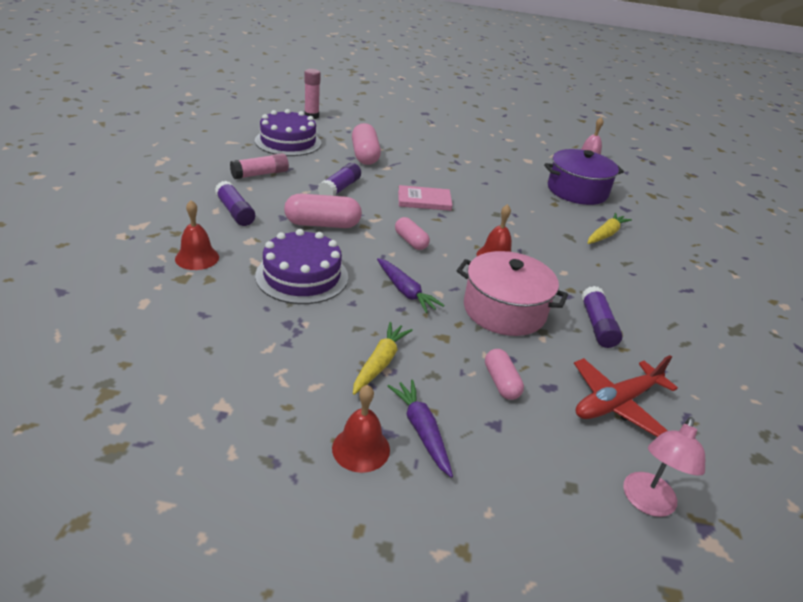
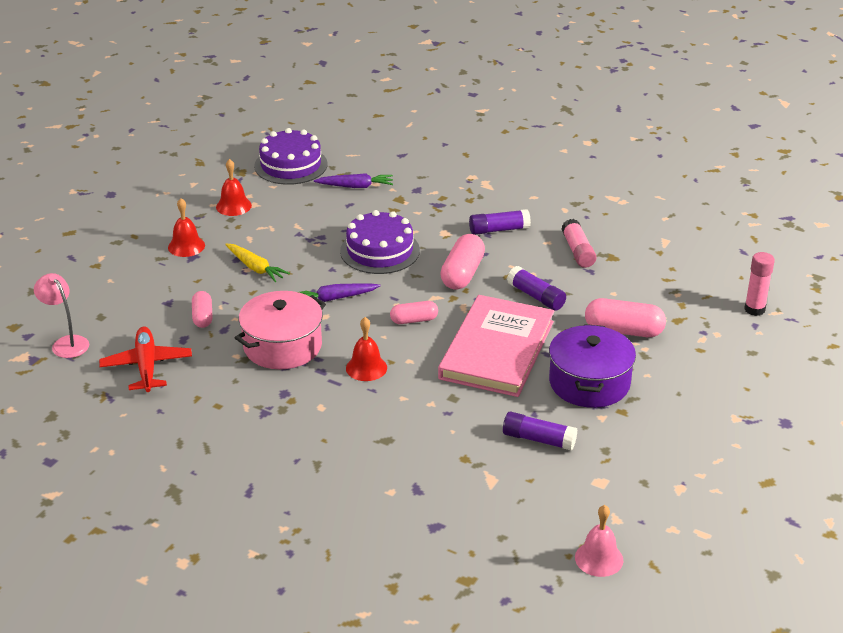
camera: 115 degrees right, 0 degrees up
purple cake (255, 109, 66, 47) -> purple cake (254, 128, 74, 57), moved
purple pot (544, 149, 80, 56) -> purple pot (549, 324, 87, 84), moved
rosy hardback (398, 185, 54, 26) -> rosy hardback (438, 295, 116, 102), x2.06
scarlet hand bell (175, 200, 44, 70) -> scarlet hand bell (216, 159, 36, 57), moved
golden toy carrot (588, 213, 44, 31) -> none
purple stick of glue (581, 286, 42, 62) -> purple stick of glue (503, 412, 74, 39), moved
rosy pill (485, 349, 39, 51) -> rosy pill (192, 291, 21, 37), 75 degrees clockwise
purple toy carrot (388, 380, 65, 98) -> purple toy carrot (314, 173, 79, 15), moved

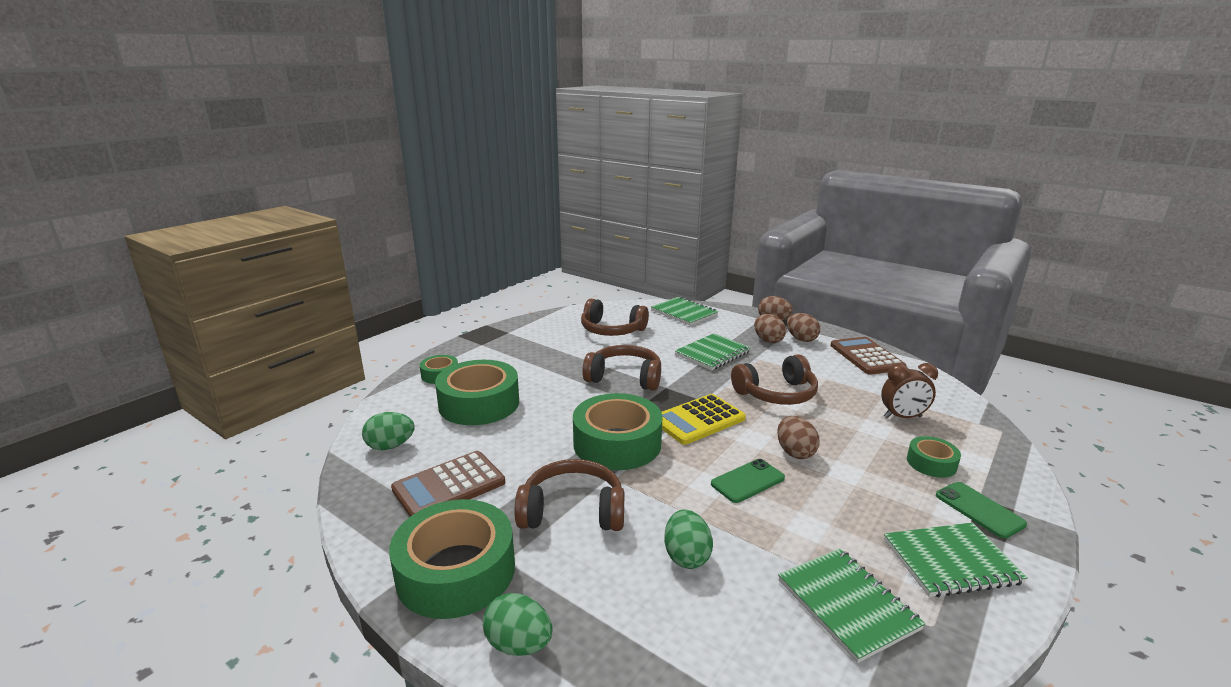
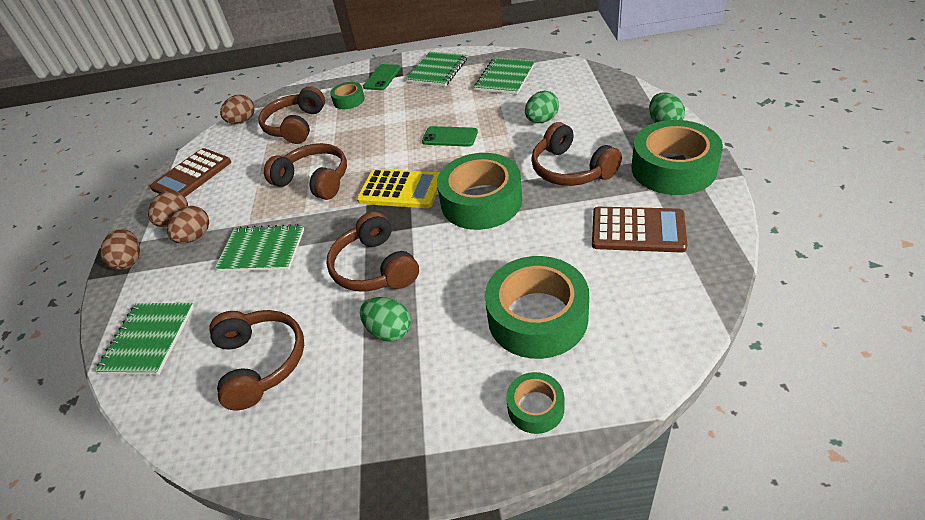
camera: 125 degrees left, 20 degrees up
dark brown bedside clock (881, 363, 57, 55) -> dark brown over-ear headphones (259, 86, 66, 58)
leaf-green egg shape (362, 412, 53, 38) -> leaf-green egg shape (360, 297, 51, 45), moved
dark brown egg shape (777, 416, 42, 43) -> dark brown egg shape (220, 94, 34, 30), moved
leaf-green notepad (884, 522, 144, 75) -> leaf-green notepad (406, 52, 61, 34), 75 degrees clockwise

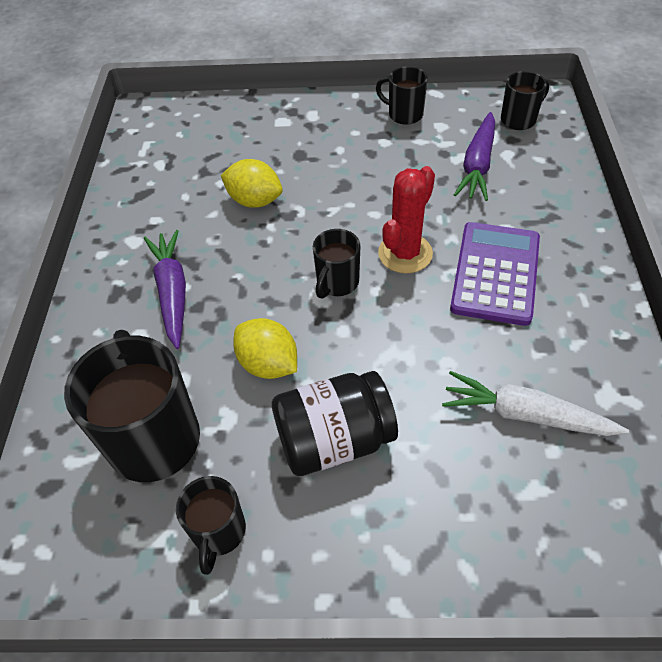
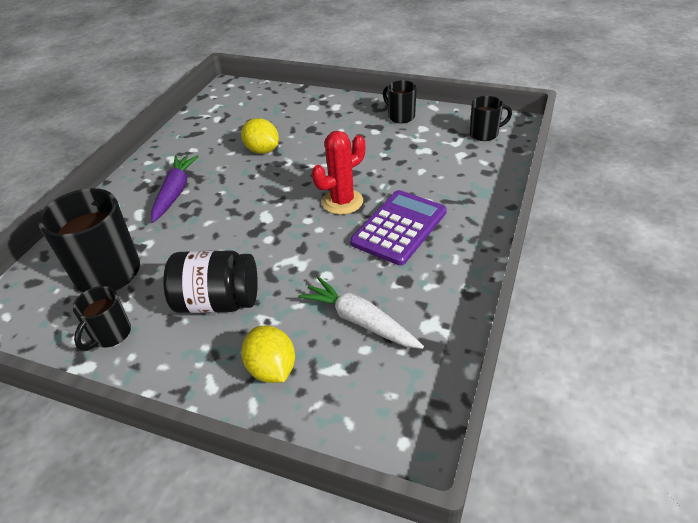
camera: 20 degrees right, 10 degrees down
purple toy carrot (454, 112, 41, 89) -> none
ebony tea mug (313, 229, 47, 70) -> none
golden lemon (233, 318, 64, 61) -> golden lemon (241, 325, 54, 58), moved

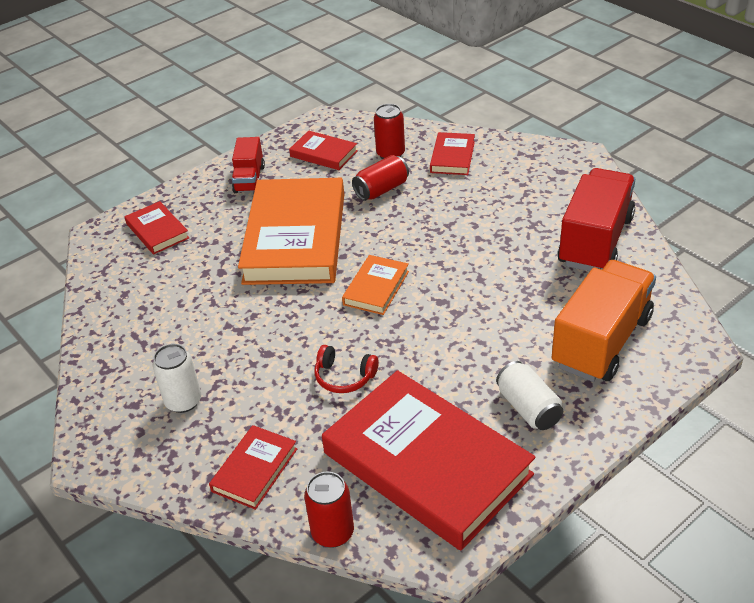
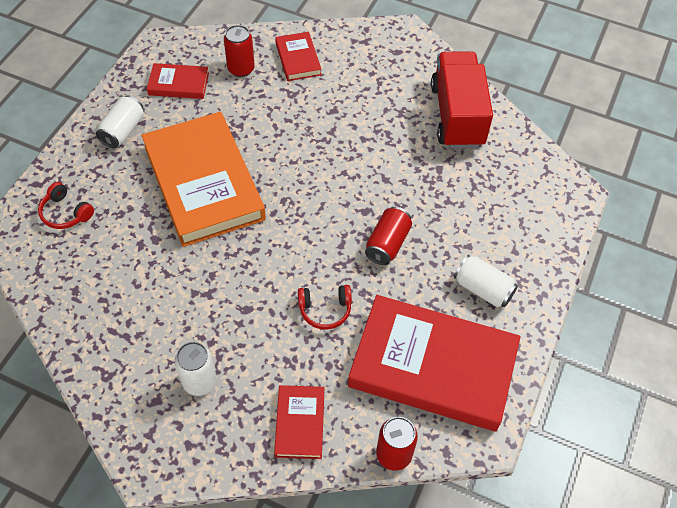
camera: 30 degrees left, 15 degrees up
scarlet toy truck (232, 137, 33, 56) -> snow-white can (96, 95, 48, 53)
scarlet can (352, 155, 57, 46) -> scarlet can (365, 207, 47, 58), moved
scarlet hardback (124, 201, 65, 54) -> scarlet over-ear headphones (38, 182, 56, 47)
bright orange hardback (342, 255, 67, 60) -> none
bright orange toy truck (552, 260, 104, 122) -> none

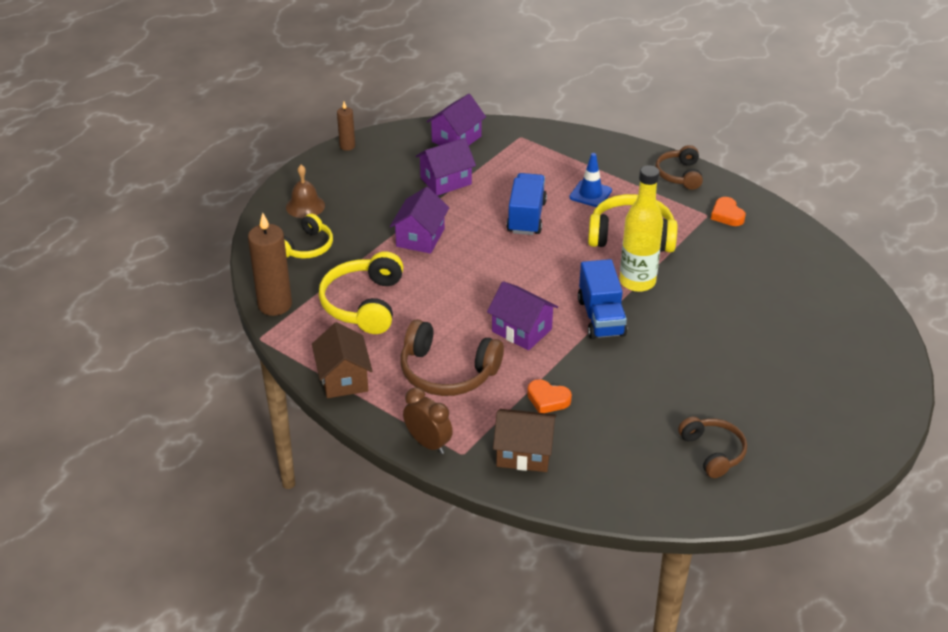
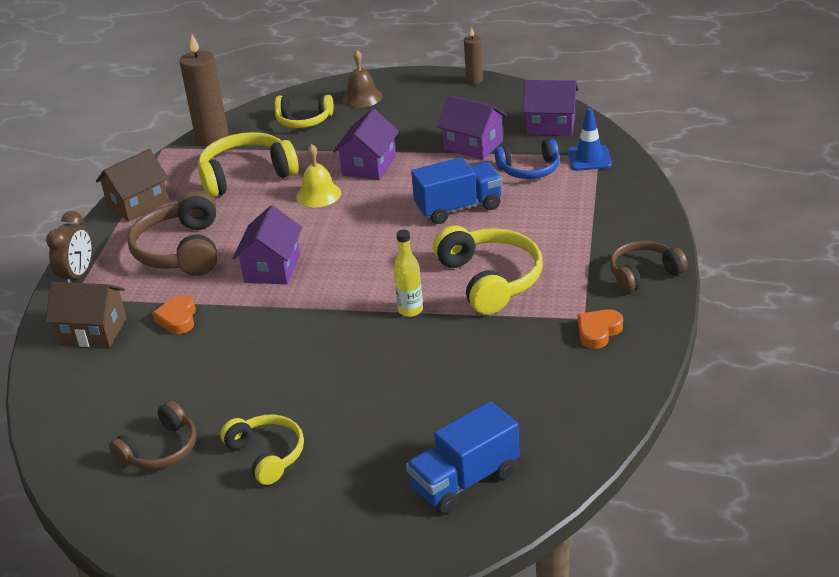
camera: 65 degrees right, 5 degrees down
cobalt traffic cone (569, 153, 43, 54) -> cobalt traffic cone (567, 108, 45, 63), moved
golden bottle (620, 165, 43, 127) -> golden bottle (394, 230, 29, 87), x0.56
purple toy house (390, 187, 59, 67) -> purple toy house (333, 109, 66, 71), 60 degrees counterclockwise
cobalt toy truck (578, 259, 49, 80) -> cobalt toy truck (406, 401, 114, 113), moved
dark brown toy house (493, 409, 64, 63) -> dark brown toy house (46, 282, 81, 66), 60 degrees counterclockwise
none -> cobalt over-ear headphones (495, 138, 65, 41)
none -> golden hand bell (296, 144, 45, 63)
none -> golden over-ear headphones (220, 415, 84, 70)

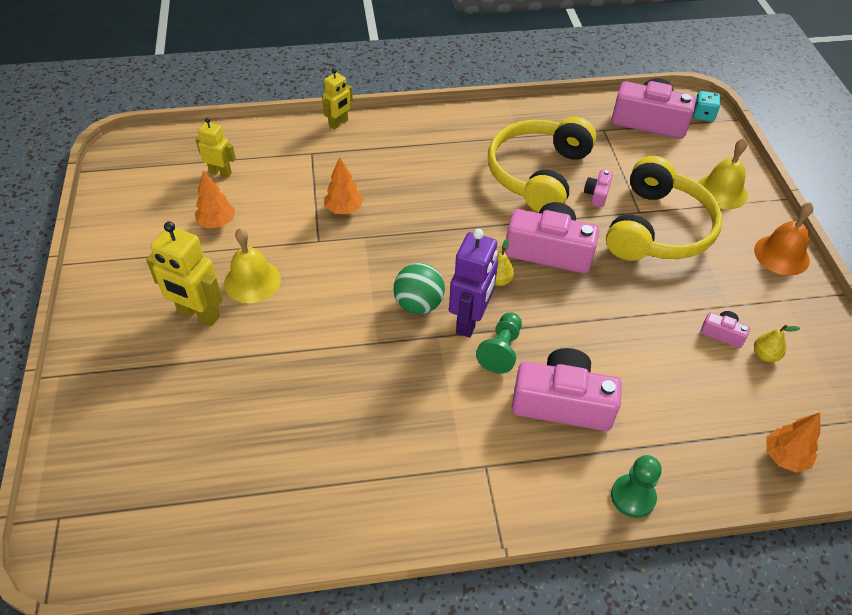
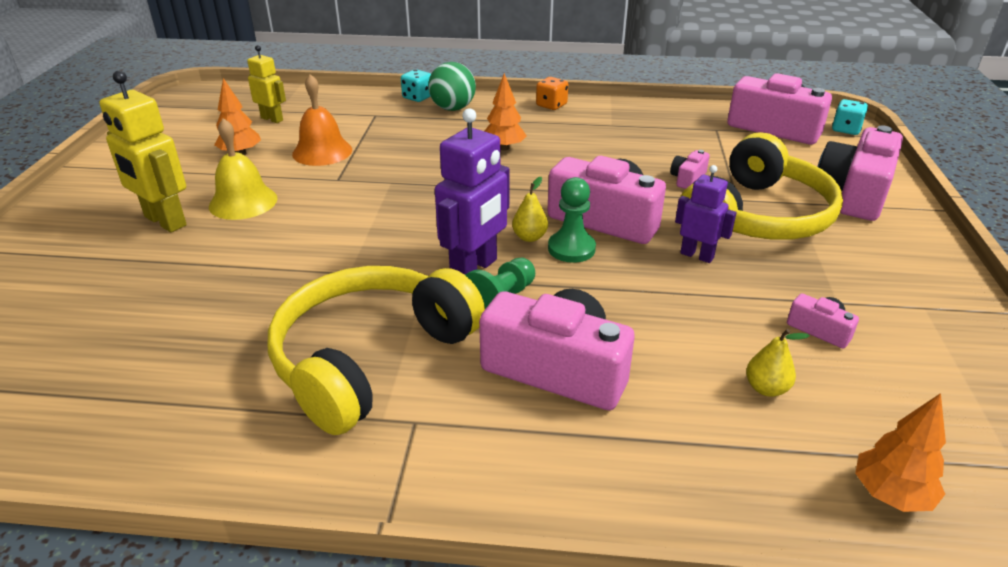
camera: 15 degrees right, 15 degrees down
golden robot figure (323, 68, 30, 61) -> turquoise die (401, 69, 30, 33)
golden over-ear headphones (488, 117, 109, 95) -> golden over-ear headphones (268, 266, 217, 169), moved
golden hand bell (698, 138, 50, 71) -> rosy compact camera (817, 125, 86, 96)
bright orange fir tree (324, 157, 39, 57) -> bright orange fir tree (484, 73, 42, 78), moved
bright orange hand bell (754, 202, 60, 74) -> bright orange hand bell (292, 74, 60, 92), moved
leaf-green play ball (394, 263, 51, 51) -> leaf-green play ball (428, 62, 48, 49), moved
golden pear fruit (754, 325, 46, 37) -> golden pear fruit (746, 329, 64, 68), moved
leaf-green chess pawn (611, 455, 51, 63) -> leaf-green chess pawn (548, 177, 48, 86), moved
none -> bright orange die (536, 77, 32, 33)
none -> purple robot figure (675, 165, 62, 98)

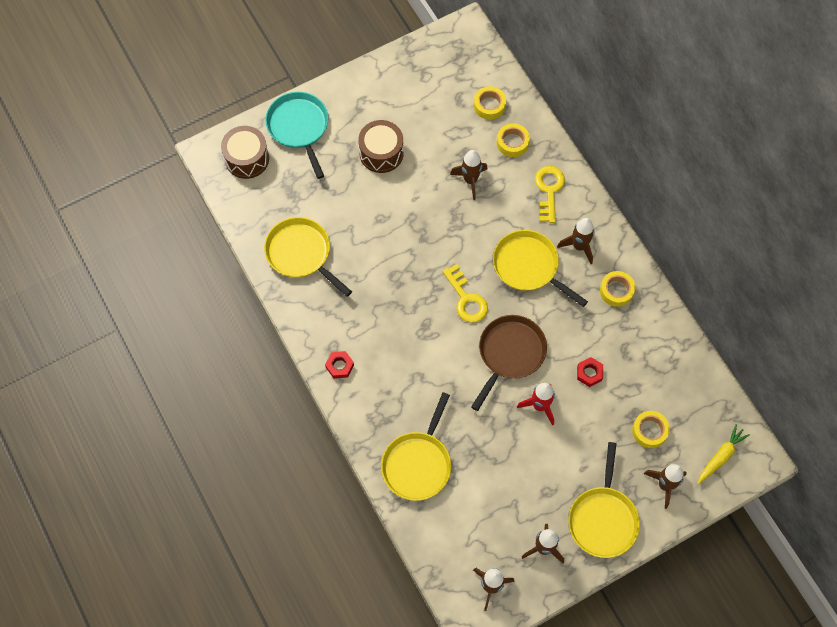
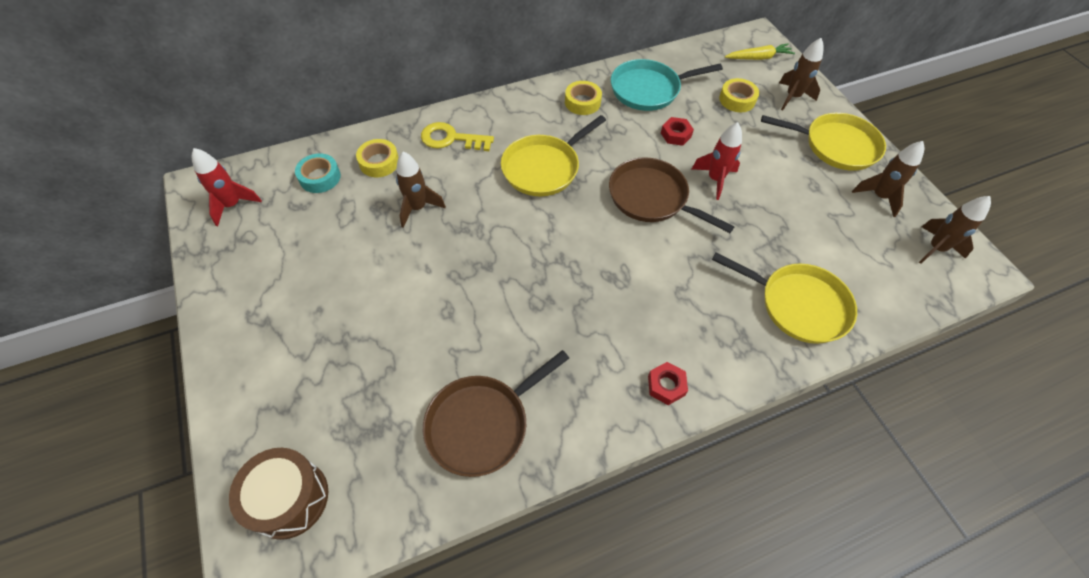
camera: 85 degrees left, 10 degrees down
golden roll of tape (474, 86, 32, 34) -> turquoise roll of tape (295, 153, 46, 40)
turquoise skillet (265, 92, 64, 87) -> turquoise skillet (611, 59, 112, 52), moved
dark brown toy drum (358, 120, 46, 53) -> none
golden skillet (264, 217, 88, 80) -> dark brown skillet (423, 350, 146, 127)
dark brown rocket (557, 218, 37, 46) -> none
golden key (443, 264, 45, 59) -> none
golden toy carrot (697, 424, 53, 60) -> golden toy carrot (725, 43, 70, 17), 120 degrees clockwise
none -> scarlet rocket (192, 148, 70, 78)

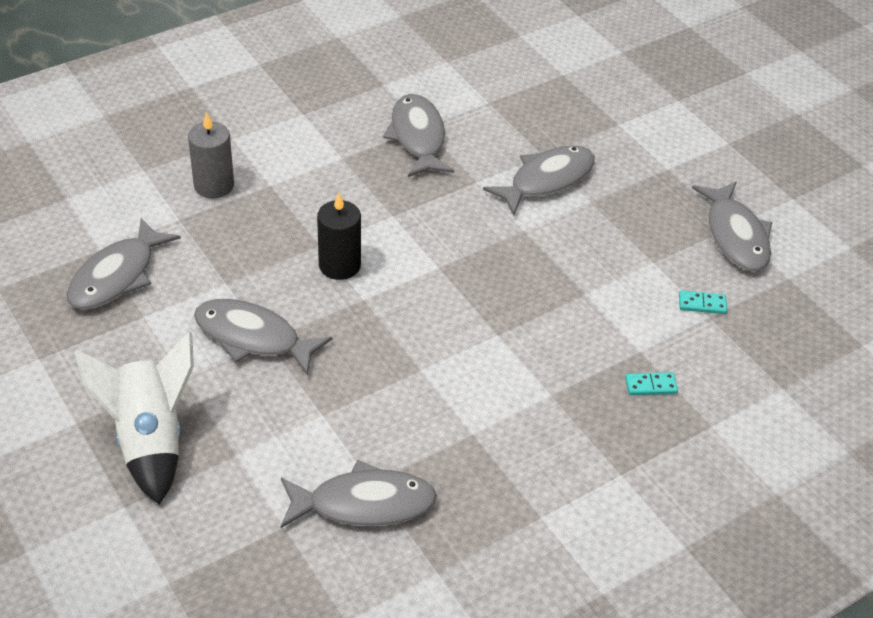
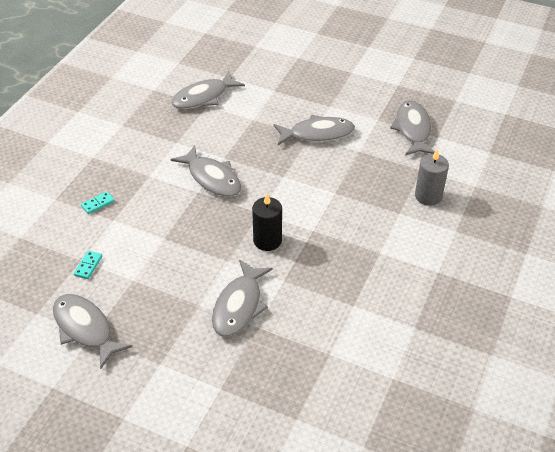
camera: 150 degrees right, 0 degrees up
ash-grey toy fish (383, 94, 71, 83) -> ash-grey toy fish (171, 145, 70, 52), moved
ebony wax candle (317, 193, 44, 87) -> ebony wax candle (252, 194, 30, 57), moved
turquoise domino tile (679, 290, 48, 24) -> turquoise domino tile (74, 251, 28, 28), 45 degrees counterclockwise
snow-white rocket (74, 332, 120, 173) -> none

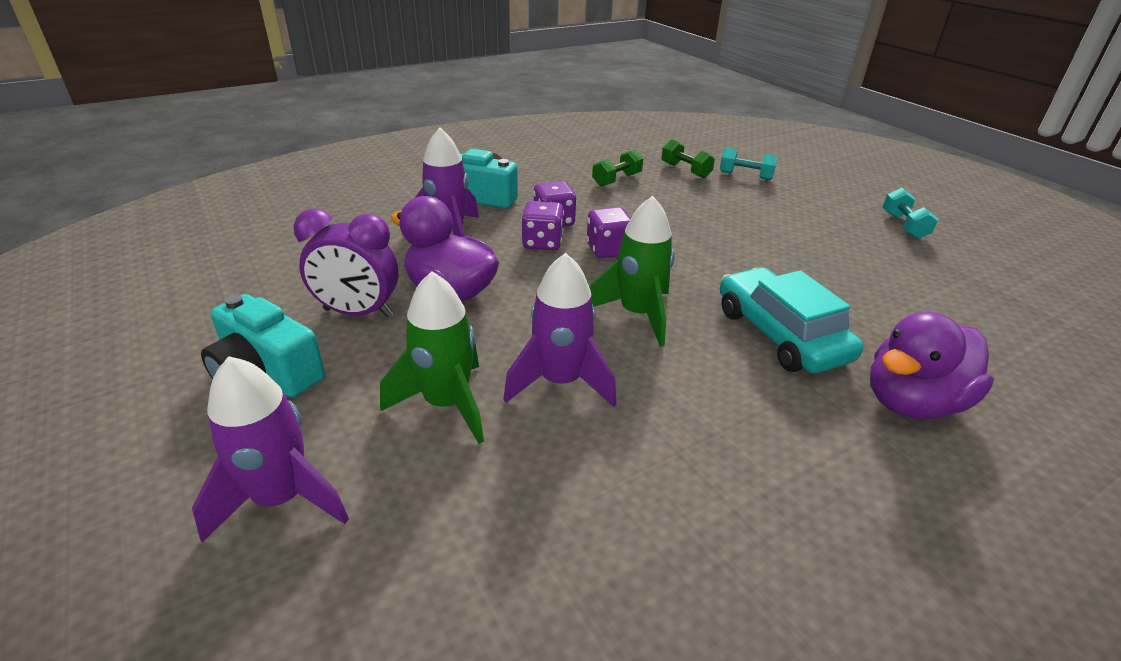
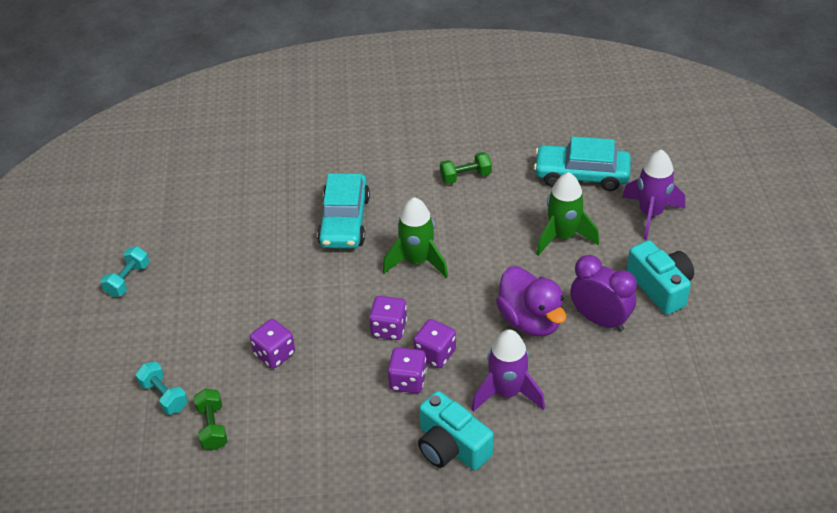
camera: 150 degrees left, 10 degrees up
leaf-green hand weight (592, 149, 51, 38) -> leaf-green hand weight (440, 152, 52, 32), moved
purple rocket (503, 253, 113, 154) -> none
purple rubber duck (870, 312, 124, 108) -> none
none -> turquoise car (534, 136, 97, 55)
none -> purple die (250, 319, 45, 50)

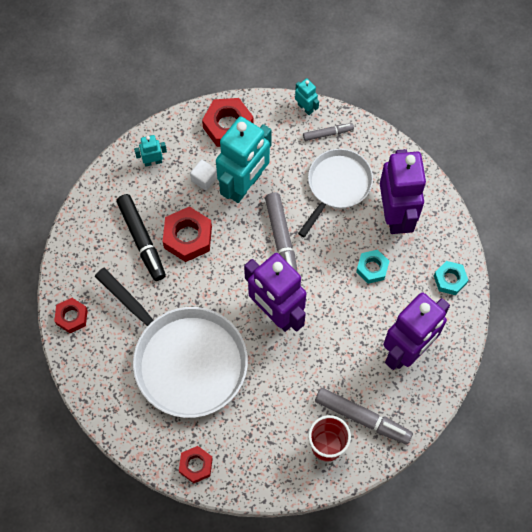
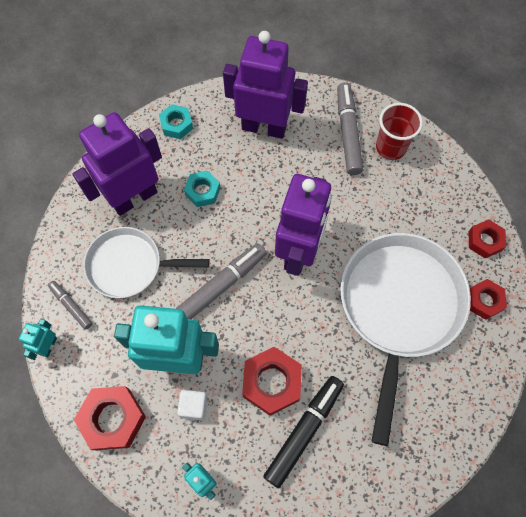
camera: 120 degrees left, 0 degrees up
scarlet nut (54, 298, 34, 35) -> scarlet nut (470, 279, 37, 41), moved

